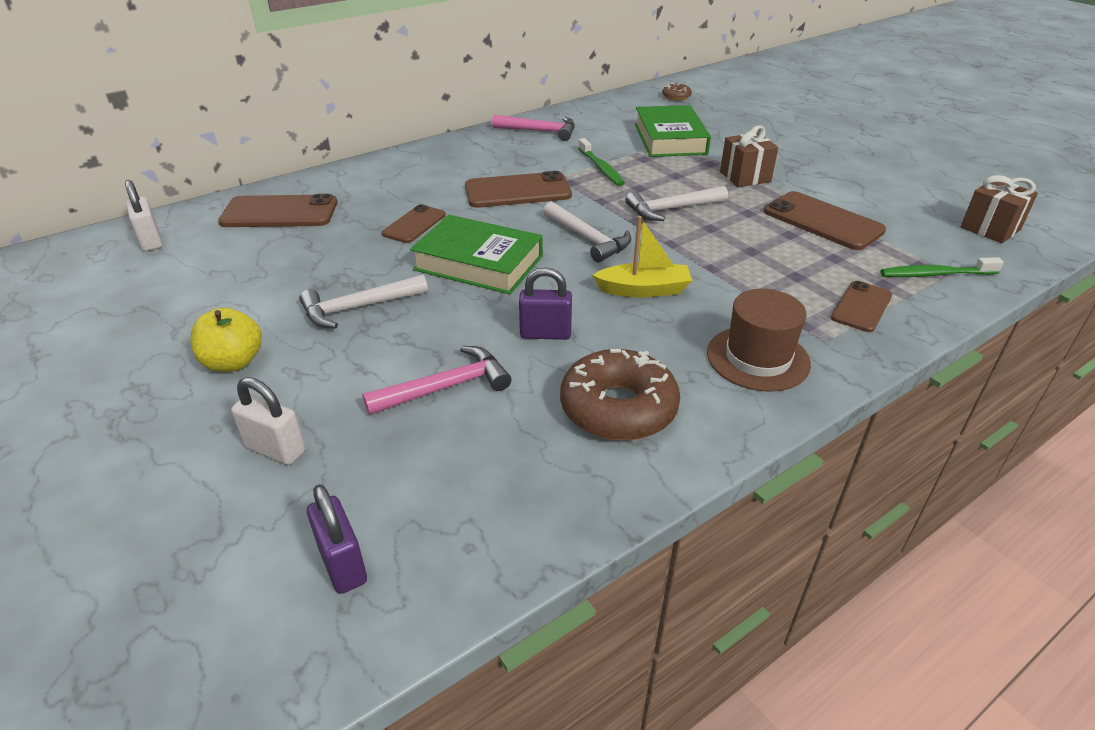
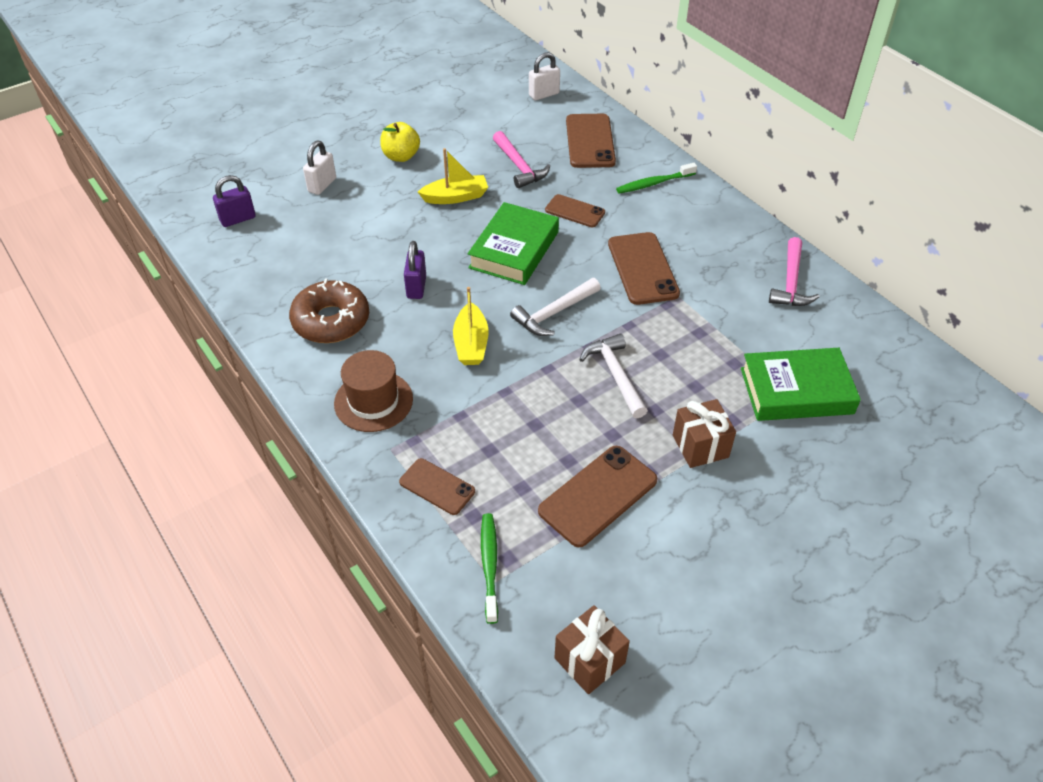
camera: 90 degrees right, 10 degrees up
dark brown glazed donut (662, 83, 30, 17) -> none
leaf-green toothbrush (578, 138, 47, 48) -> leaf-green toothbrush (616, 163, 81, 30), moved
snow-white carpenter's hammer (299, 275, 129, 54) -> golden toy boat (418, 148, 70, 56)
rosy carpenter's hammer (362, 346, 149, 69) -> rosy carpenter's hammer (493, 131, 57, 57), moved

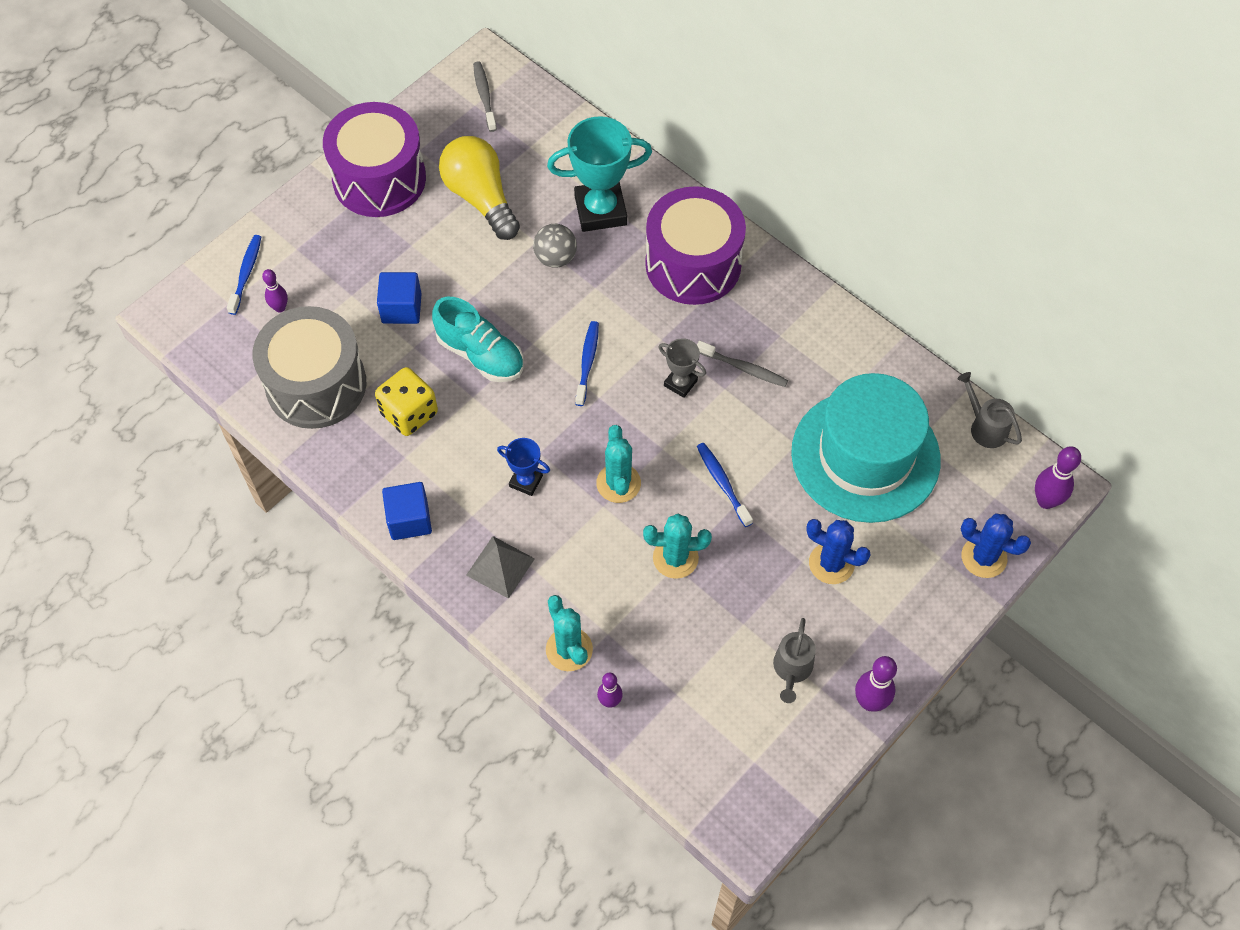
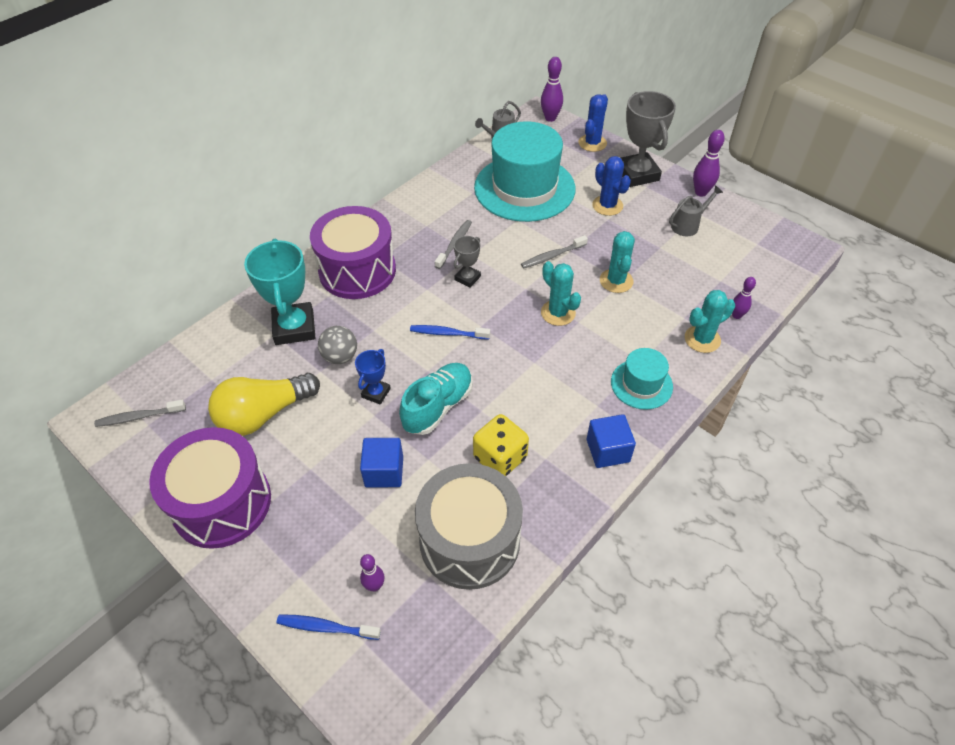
camera: 90 degrees left, 10 degrees down
turquoise saguaro cactus (596, 425, 45, 78) -> turquoise saguaro cactus (541, 261, 40, 65), 60 degrees clockwise
cobalt prize cup (497, 438, 53, 58) -> cobalt prize cup (355, 349, 36, 55), moved
cobalt toothbrush (697, 443, 56, 84) -> ash-grey toothbrush (521, 235, 67, 33)
cobalt saguaro cactus (806, 519, 65, 65) -> cobalt saguaro cactus (592, 156, 39, 60), 60 degrees counterclockwise
ash-grey pyramid shape (466, 536, 69, 63) -> turquoise tall hat (611, 348, 62, 62)
ash-grey watering pot (773, 618, 43, 85) -> ash-grey watering pot (669, 185, 54, 51), 45 degrees counterclockwise
none -> ash-grey prize cup (621, 91, 55, 96)

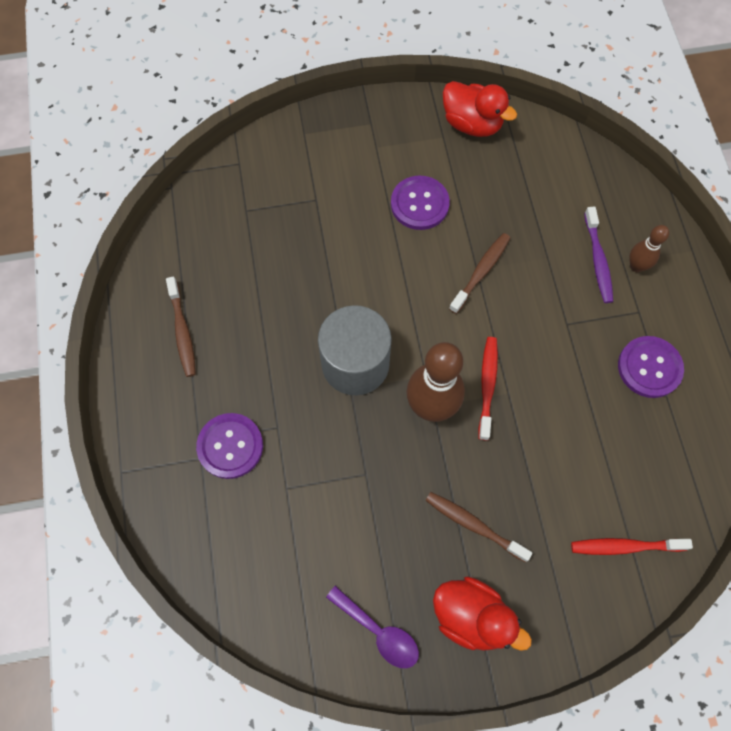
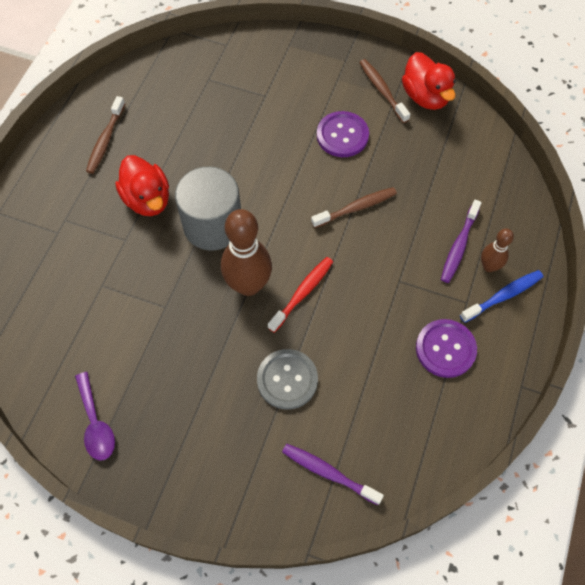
camera: 30 degrees right, 5 degrees down
purple button (196, 413, 67, 66) -> none
dark brown toothbrush (425, 492, 107, 70) -> dark brown toothbrush (359, 59, 51, 64), moved
scarlet toothbrush (571, 538, 122, 17) -> purple toothbrush (282, 444, 102, 61)
scarlet rubber duck (433, 576, 99, 75) -> scarlet rubber duck (115, 155, 54, 61), moved
none -> cobalt toothbrush (460, 270, 83, 53)
none -> ash-grey button (257, 349, 61, 61)

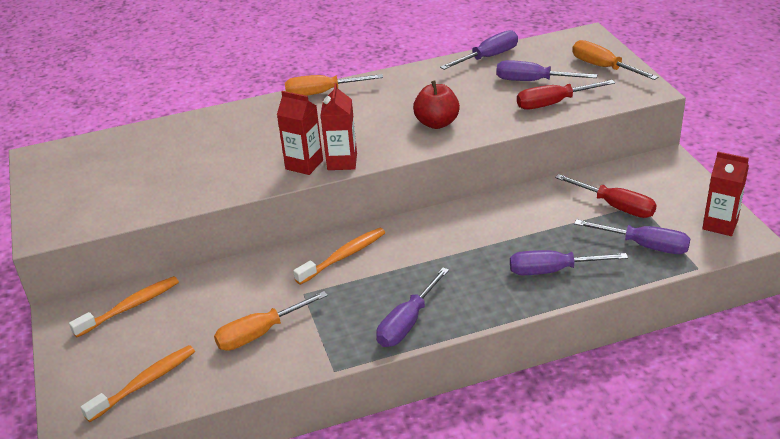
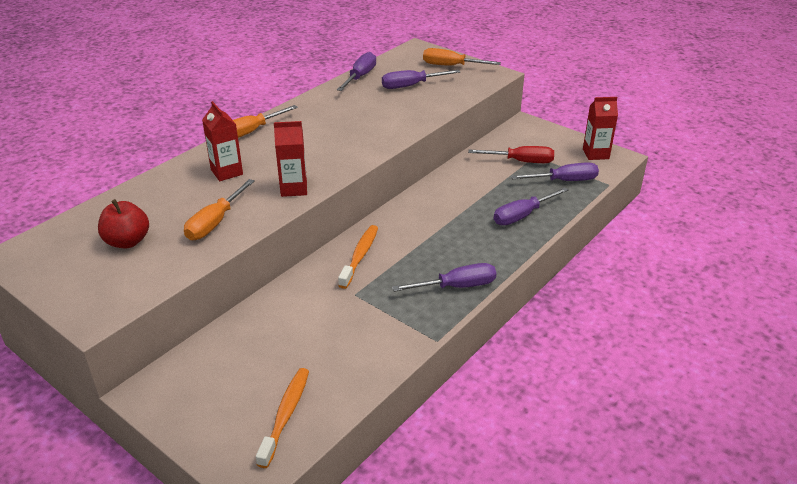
camera: 35 degrees left, 0 degrees up
scarlet screwdriver (517, 80, 98, 29) -> none
scarlet toy apple (413, 81, 47, 48) -> scarlet toy apple (98, 199, 51, 49), moved
scarlet juice carton (320, 83, 37, 87) -> scarlet juice carton (202, 101, 41, 80), moved
purple screwdriver (376, 268, 73, 79) -> purple screwdriver (392, 263, 104, 29), 105 degrees counterclockwise
bright orange toothbrush (69, 276, 110, 61) -> none
bright orange screwdriver (214, 291, 114, 60) -> bright orange screwdriver (184, 179, 71, 61), moved

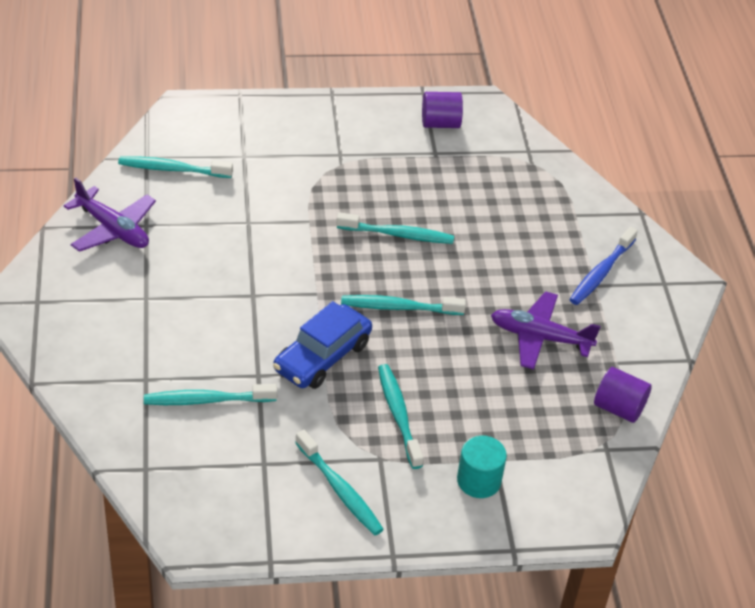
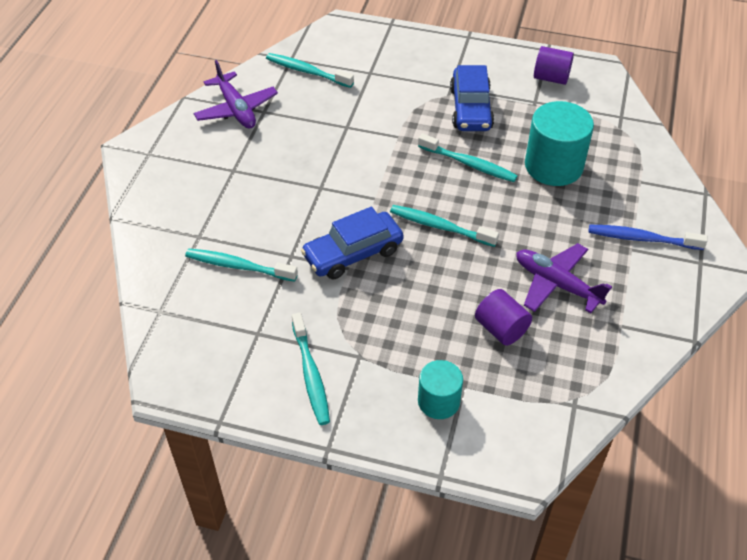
camera: 25 degrees right, 5 degrees up
cobalt toothbrush (569, 227, 69, 78) -> cobalt toothbrush (588, 225, 120, 25), 45 degrees clockwise
turquoise toothbrush (378, 364, 46, 105) -> none
purple cylinder (594, 367, 58, 56) -> purple cylinder (475, 289, 57, 57), moved
none -> cobalt car (450, 65, 44, 66)
none -> turquoise cylinder (525, 101, 69, 85)

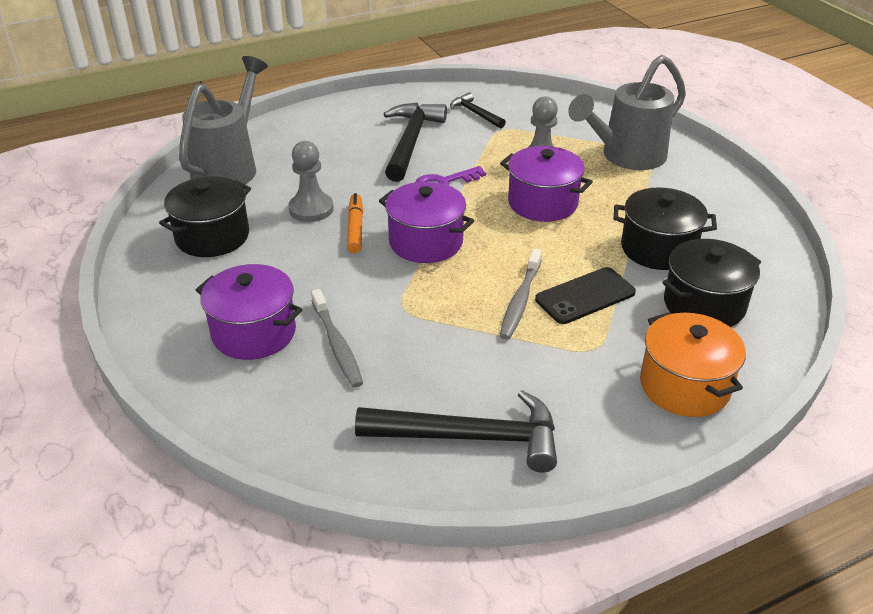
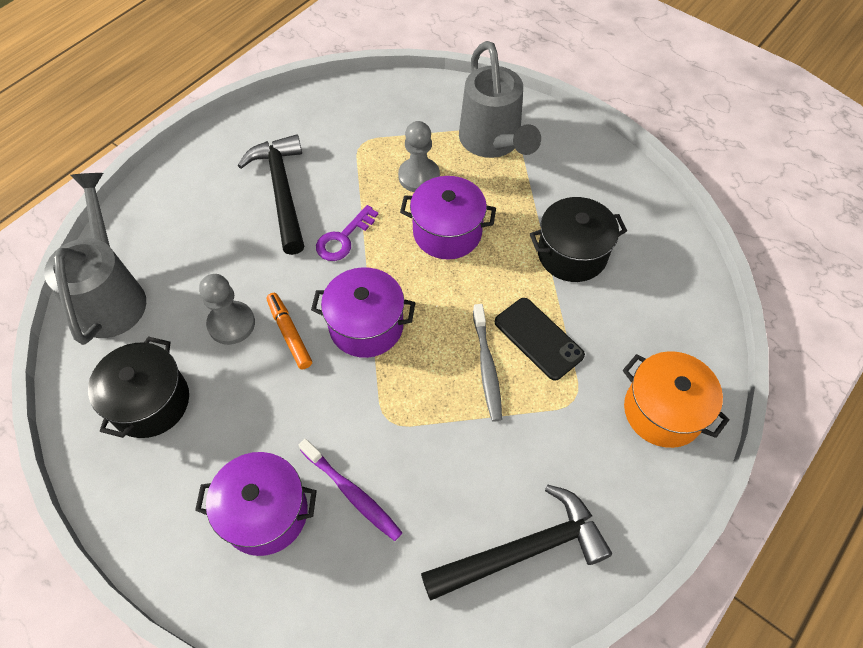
camera: 25 degrees left, 20 degrees up
ash-grey watering pot (568, 55, 118, 115) -> ash-grey watering pot (459, 41, 82, 117), 45 degrees counterclockwise
ebony carpenter's hammer (450, 92, 56, 37) -> none
ebony pot (662, 239, 99, 88) -> none
ebony smartphone (535, 267, 101, 57) -> ebony smartphone (495, 298, 90, 83), 75 degrees counterclockwise
ash-grey toothbrush (311, 289, 52, 99) -> purple toothbrush (298, 439, 105, 102)

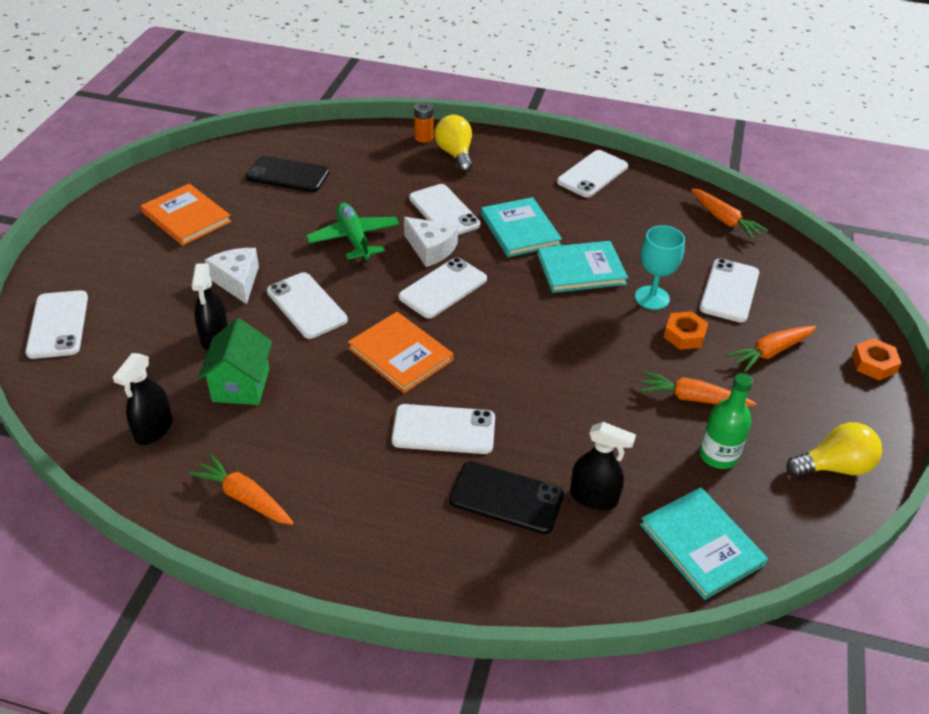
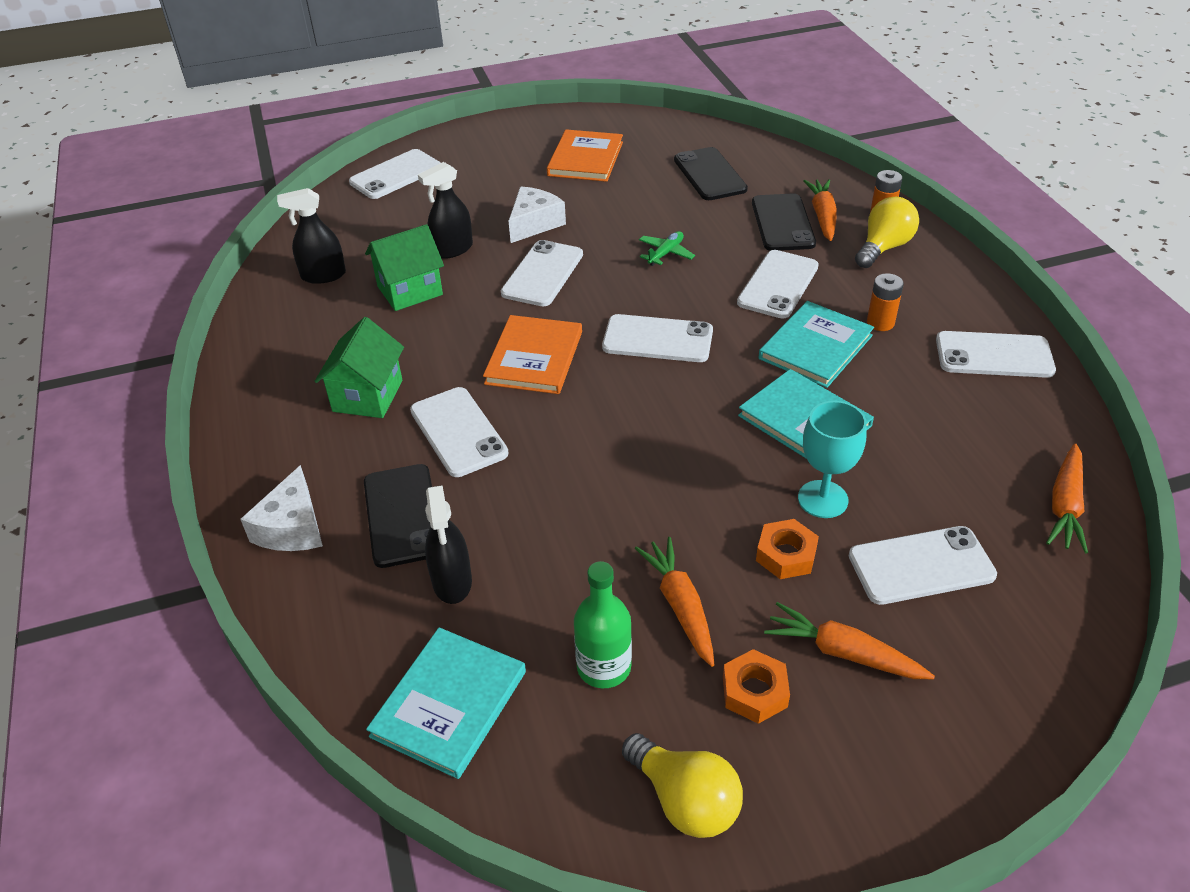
camera: 60 degrees right, 0 degrees up
leaf-green toy plane (306, 202, 94, 60) -> leaf-green toy plane (639, 231, 56, 35), x0.57
snow-white cheese wedge (404, 217, 54, 50) -> snow-white cheese wedge (240, 465, 83, 86), moved
bright orange nut (852, 338, 49, 42) -> bright orange nut (723, 649, 67, 75), moved
bright orange toy carrot (188, 454, 106, 71) -> bright orange toy carrot (804, 179, 33, 62), moved
none -> ebony smartphone (752, 193, 64, 58)
none -> bright orange power cell (867, 273, 37, 58)
none -> leaf-green toy house (315, 317, 89, 101)

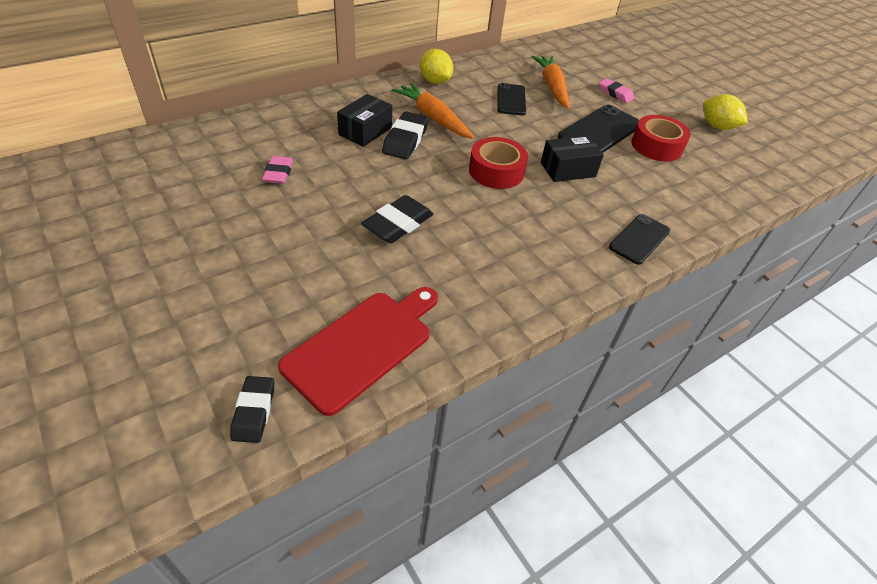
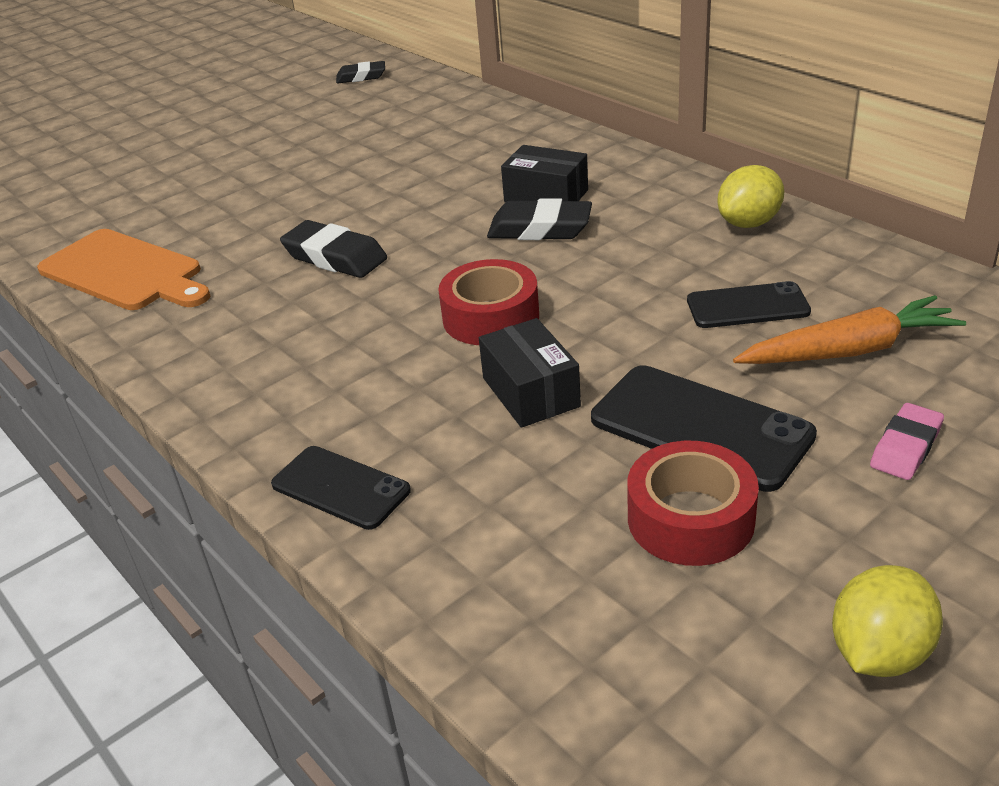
camera: 90 degrees right, 10 degrees down
bright orange toy carrot (392, 83, 82, 56) -> none
rosy eraser (262, 156, 31, 28) -> none
scarlet chopping board (278, 287, 160, 129) -> bright orange chopping board (37, 229, 173, 81)
ebony eraser (230, 376, 44, 67) -> ebony eraser (336, 61, 49, 22), moved

